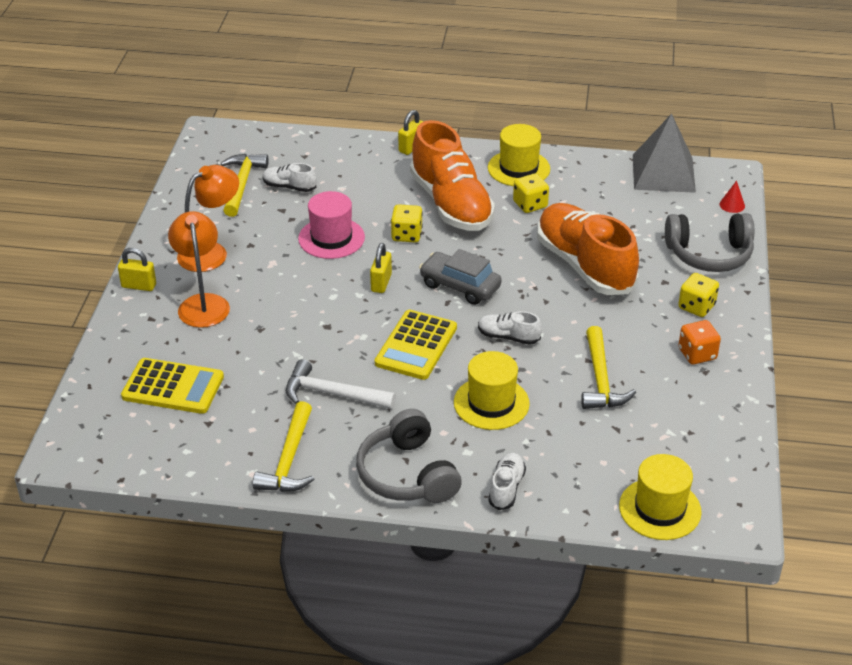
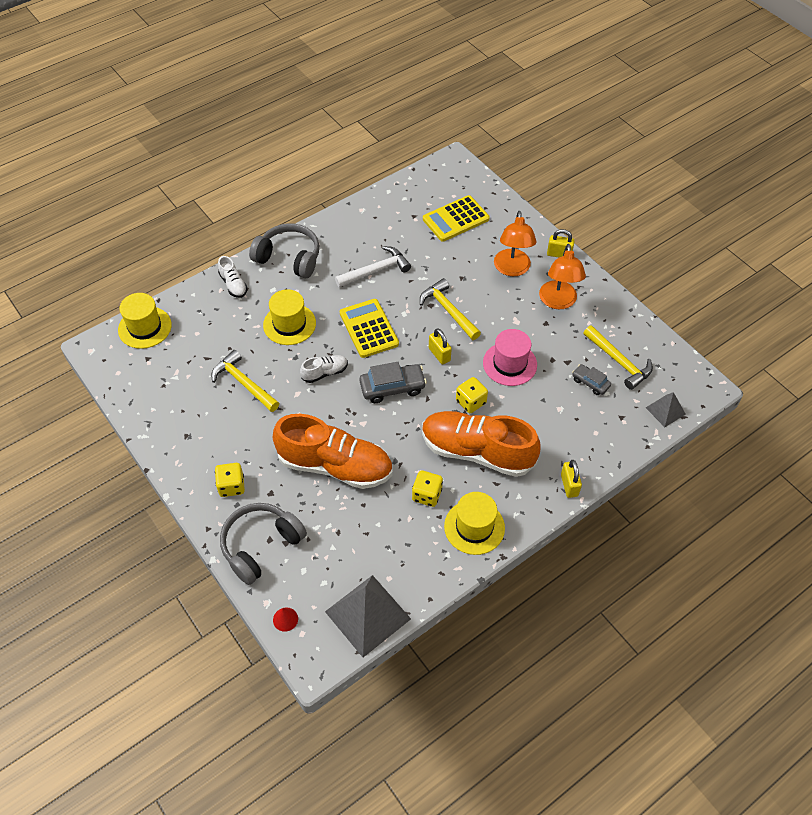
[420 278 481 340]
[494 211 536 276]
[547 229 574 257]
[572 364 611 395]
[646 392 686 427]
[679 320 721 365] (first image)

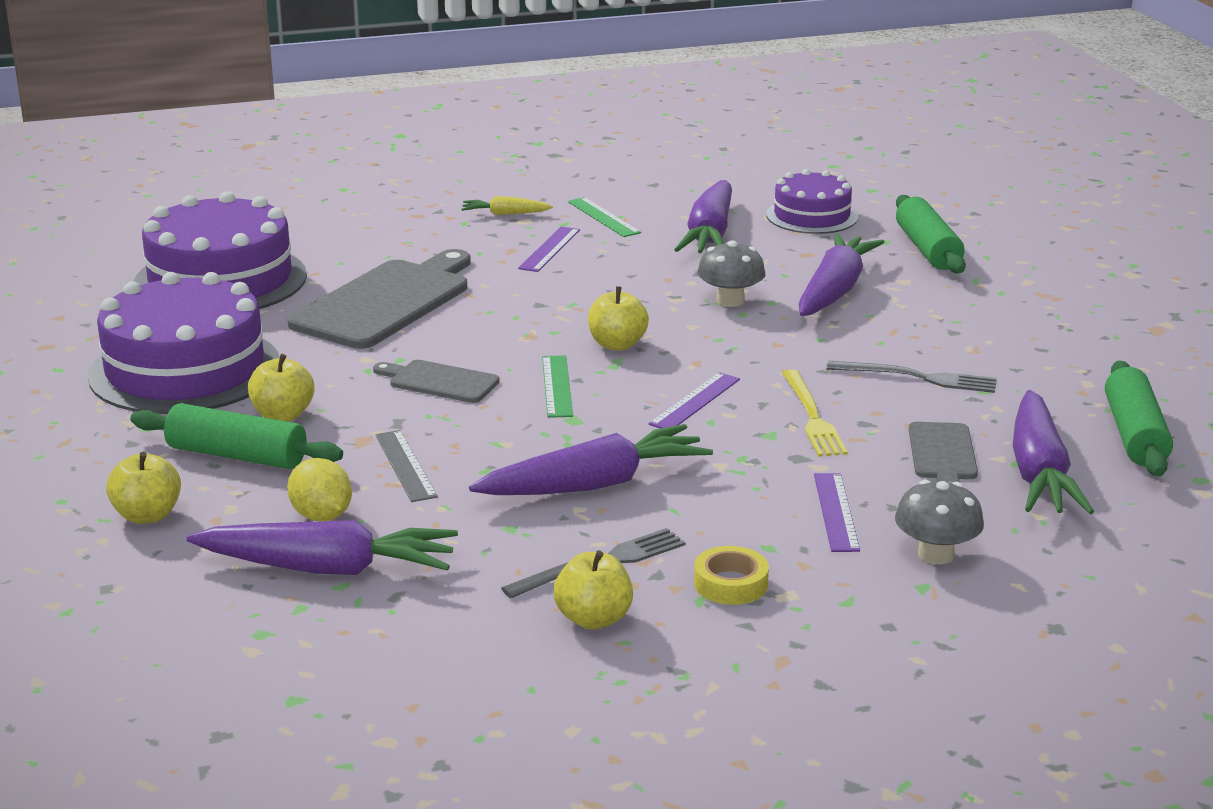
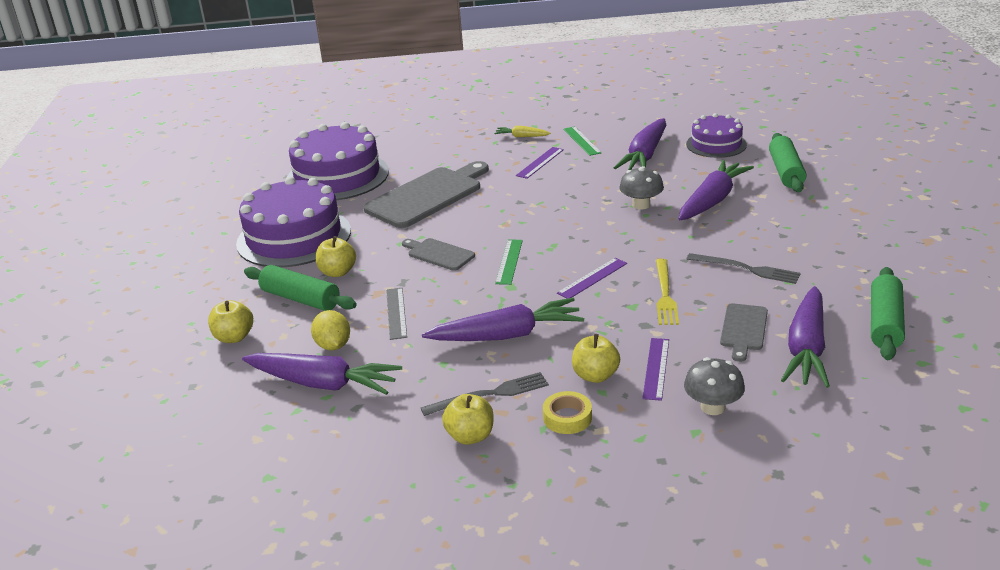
[572 334 620 383]

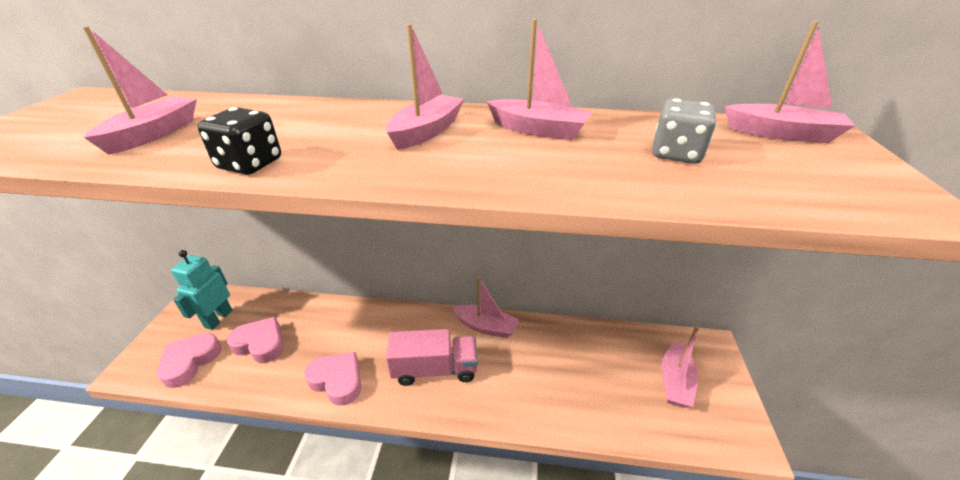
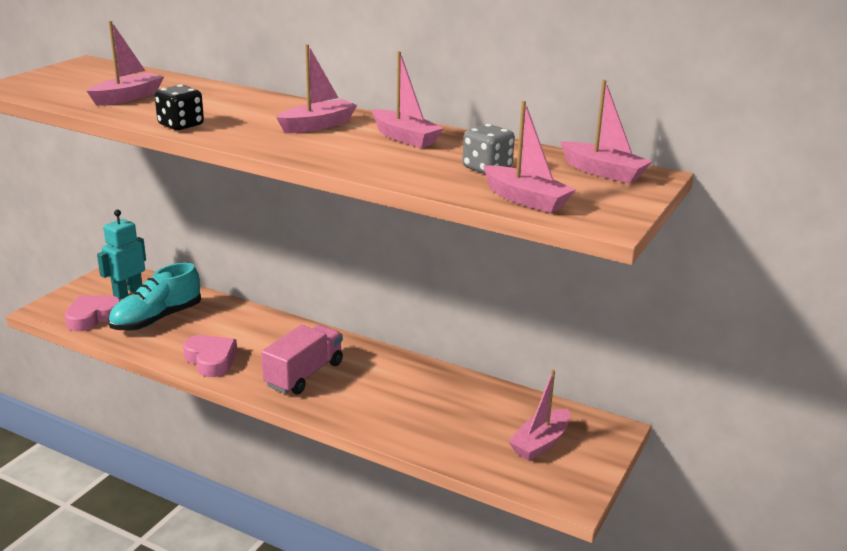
[108 262 201 331]
[261 325 343 394]
[483 101 576 213]

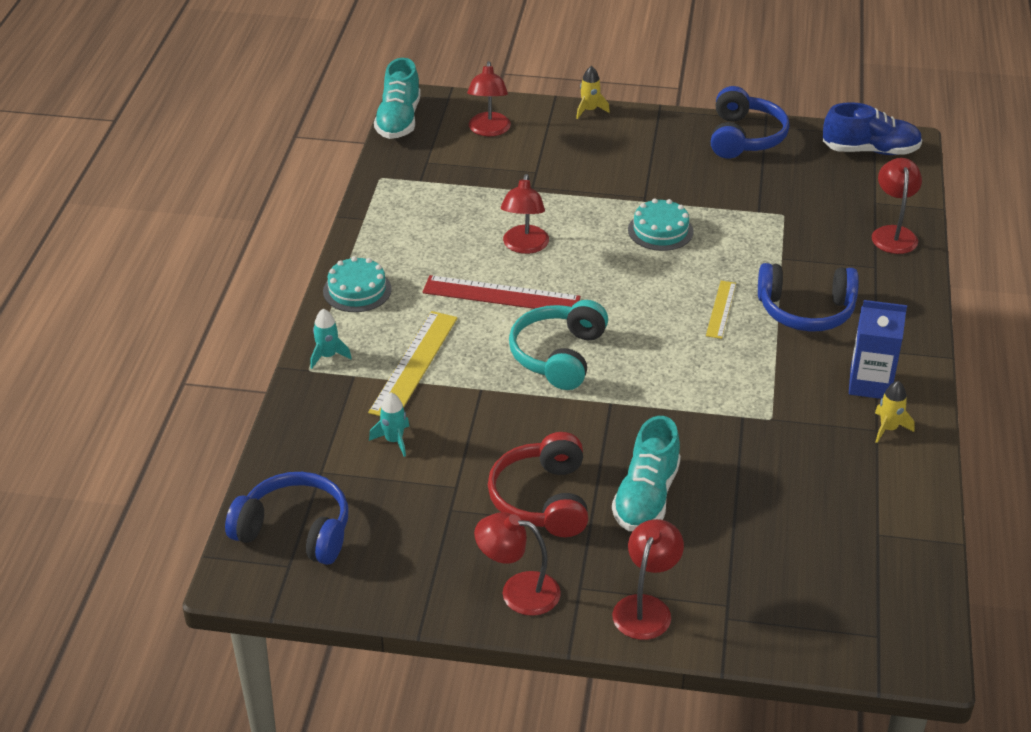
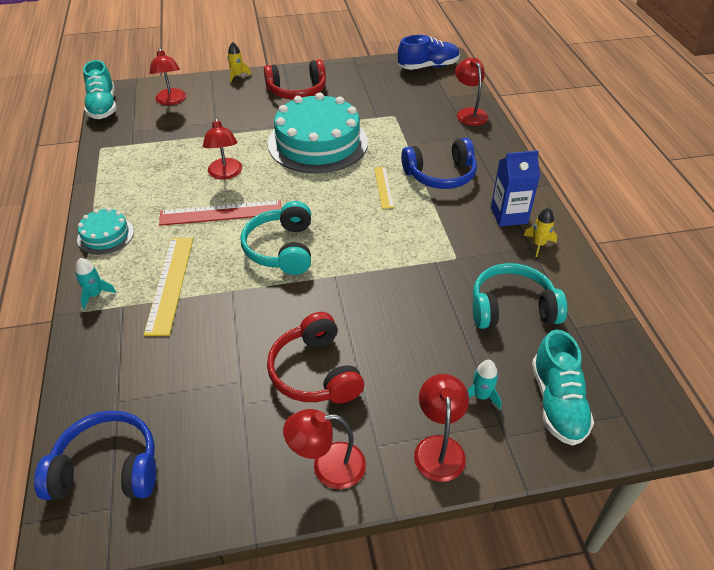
[264 59 326 100]
[268 92 368 173]
[467 360 502 409]
[473 263 567 329]
[532 329 594 446]
[711 86 790 159] (first image)

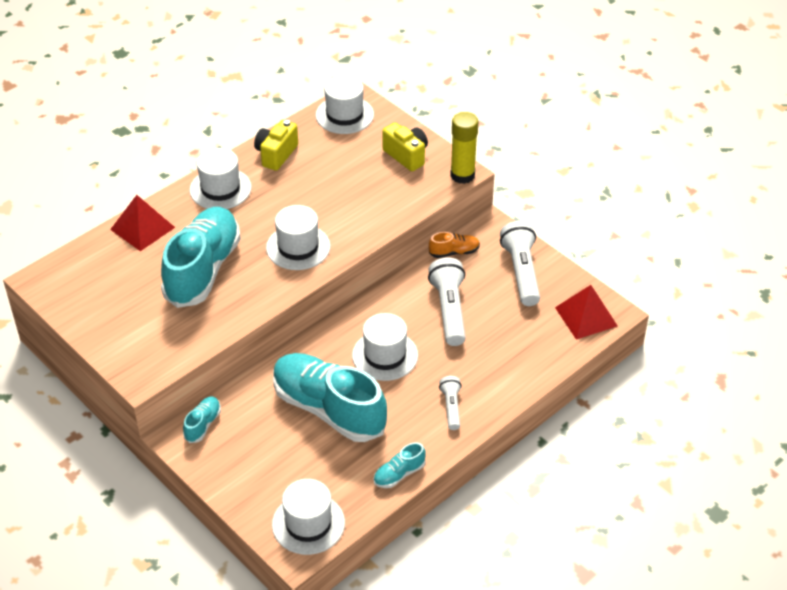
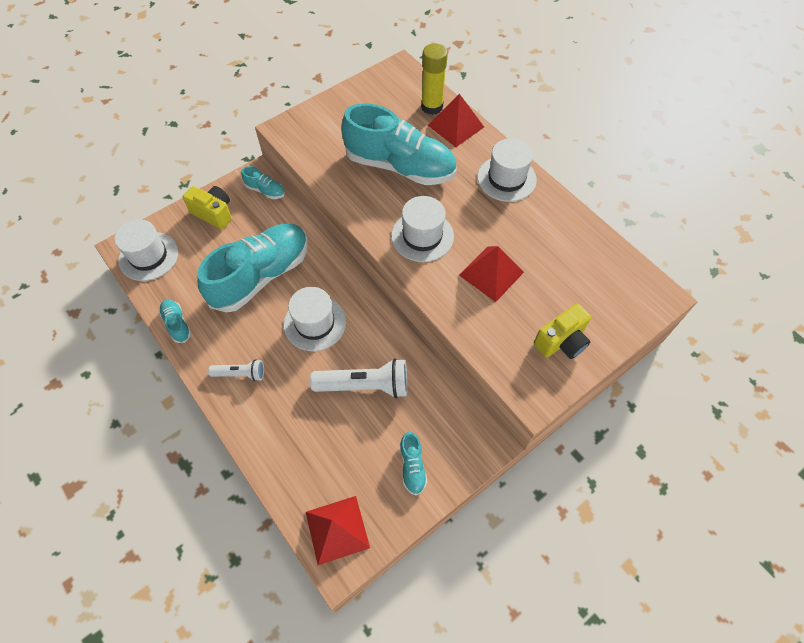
[183 186 232 229]
[400 432 427 495]
[421 43 448 115]
[459 246 524 302]
[316 75 374 134] (first image)
[429 232 480 258] (first image)

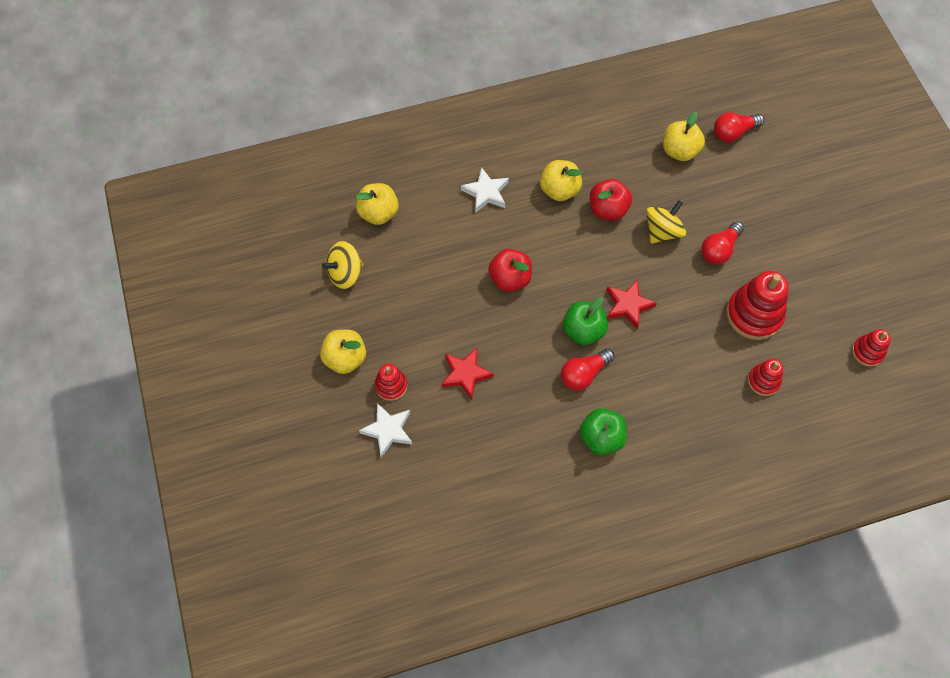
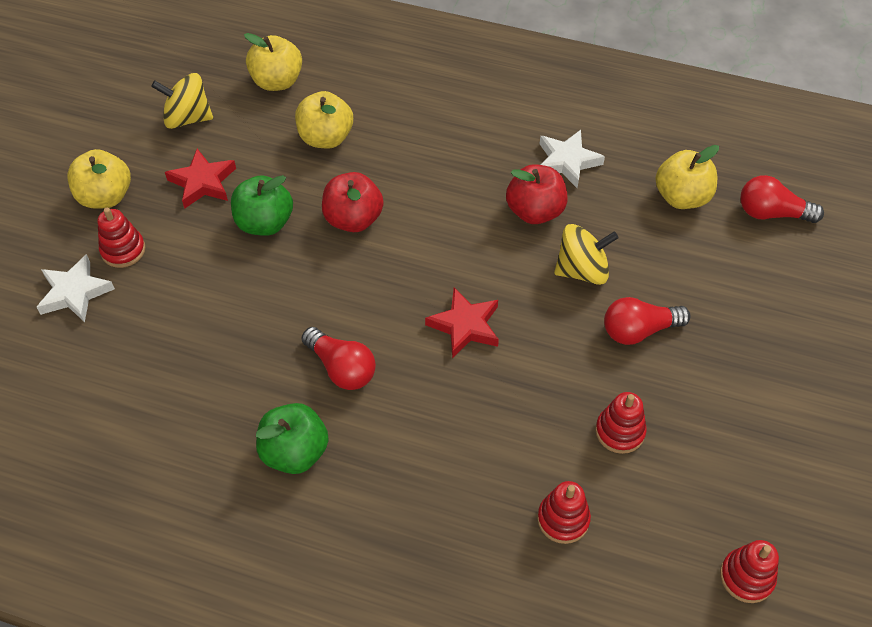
[165 149 236 209]
[231 175 293 236]
[295 91 353 149]
[301 327 376 390]
[540 130 605 188]
[595 392 647 454]

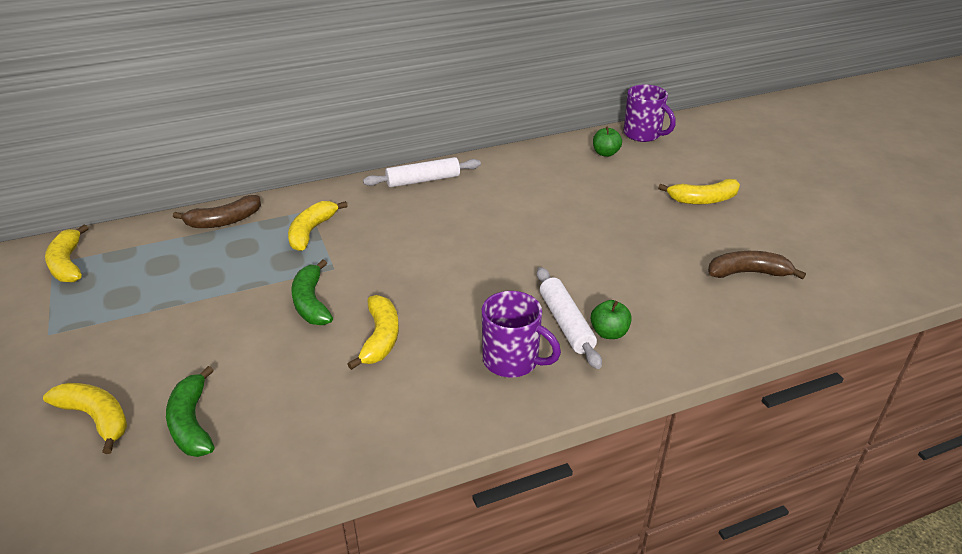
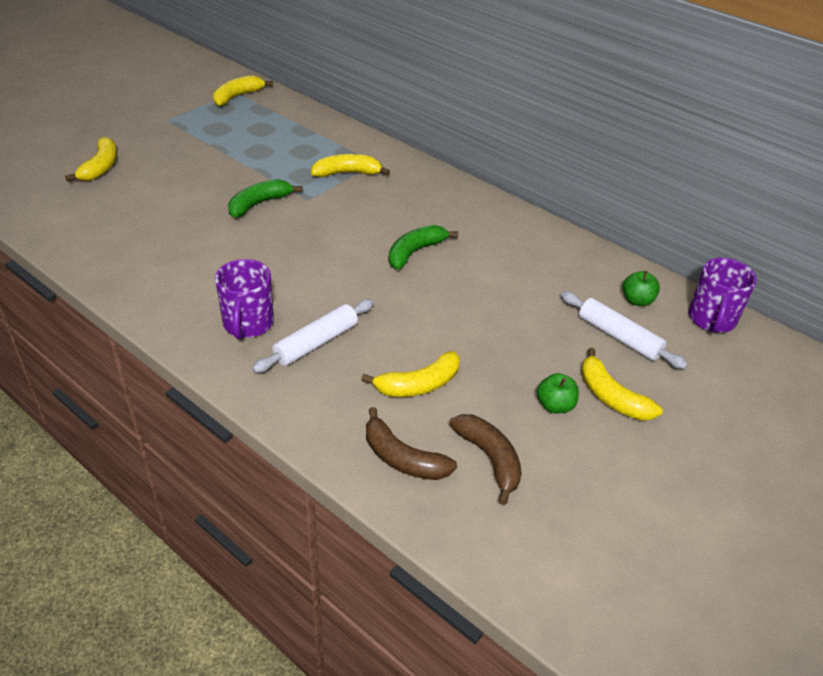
[361 351 460 397]
[366 407 457 480]
[388 225 458 269]
[537 373 579 414]
[561 291 688 369]

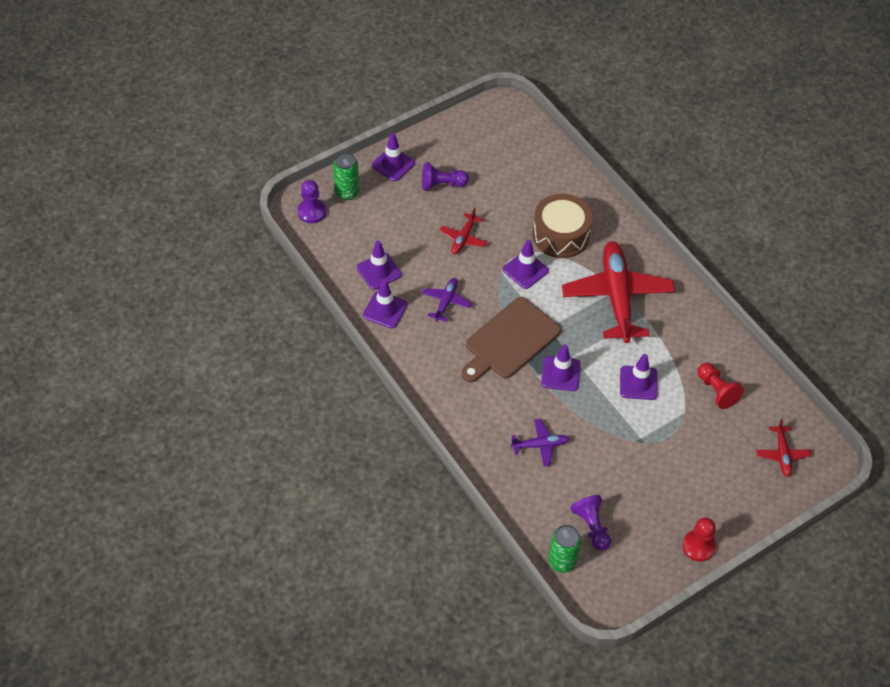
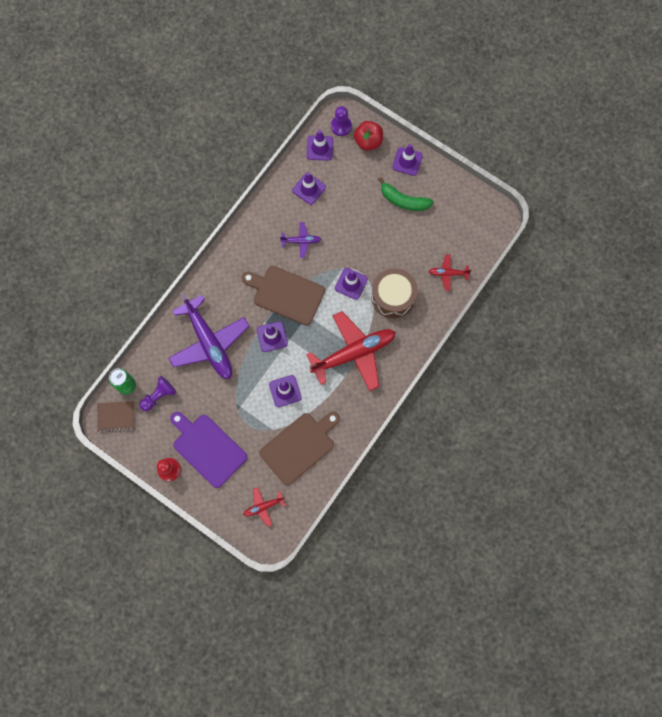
[97 401 135 432]
[169 294 249 379]
[170 412 247 488]
[259 412 340 485]
[307 130 333 160]
[354 121 383 151]
[378 177 433 211]
[428 254 471 291]

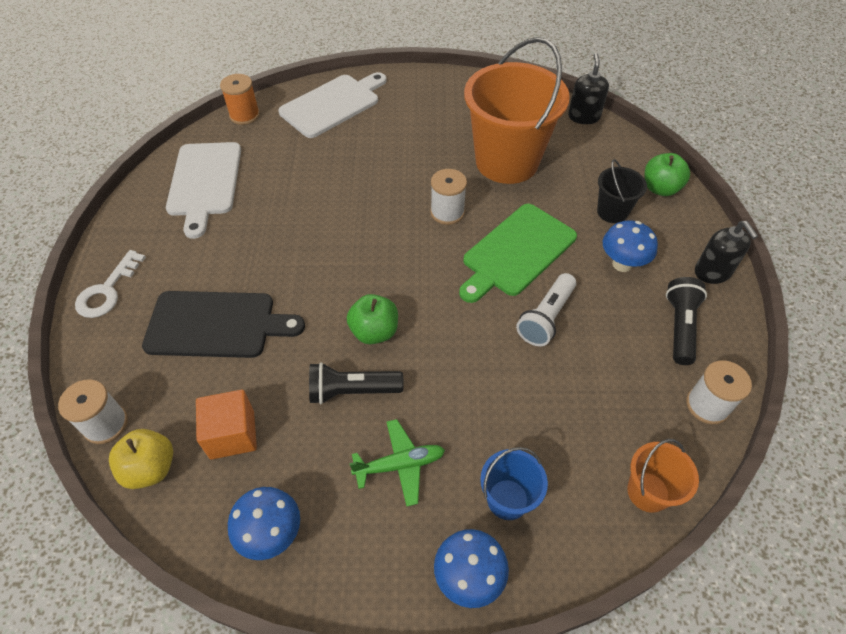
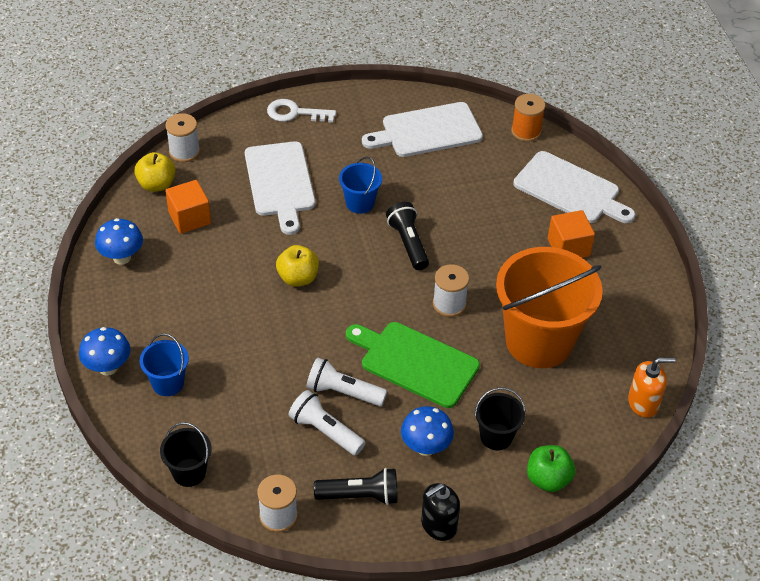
[160 422 212 487]
[245 141 315 235]
[276 245 319 287]
[289 390 366 456]
[339 156 382 214]
[386 202 429 270]
[548 210 595 258]
[628 357 675 418]
[349 419 445 506] (first image)

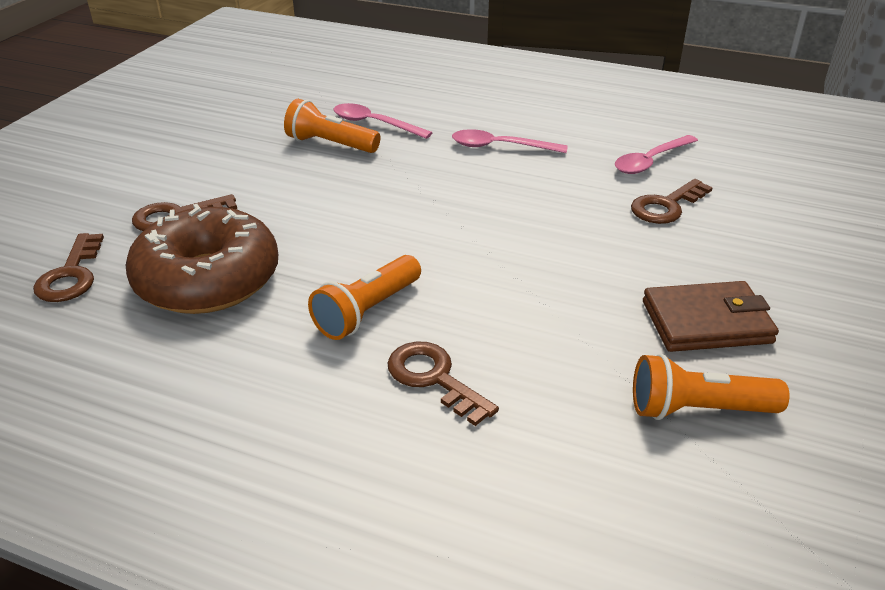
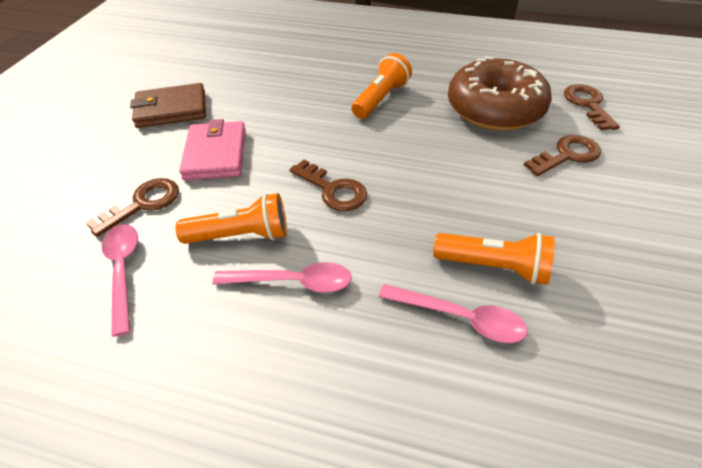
[102 224 138 337]
[175 193 287 244]
[179 119 246 180]
[290 160 367 211]

